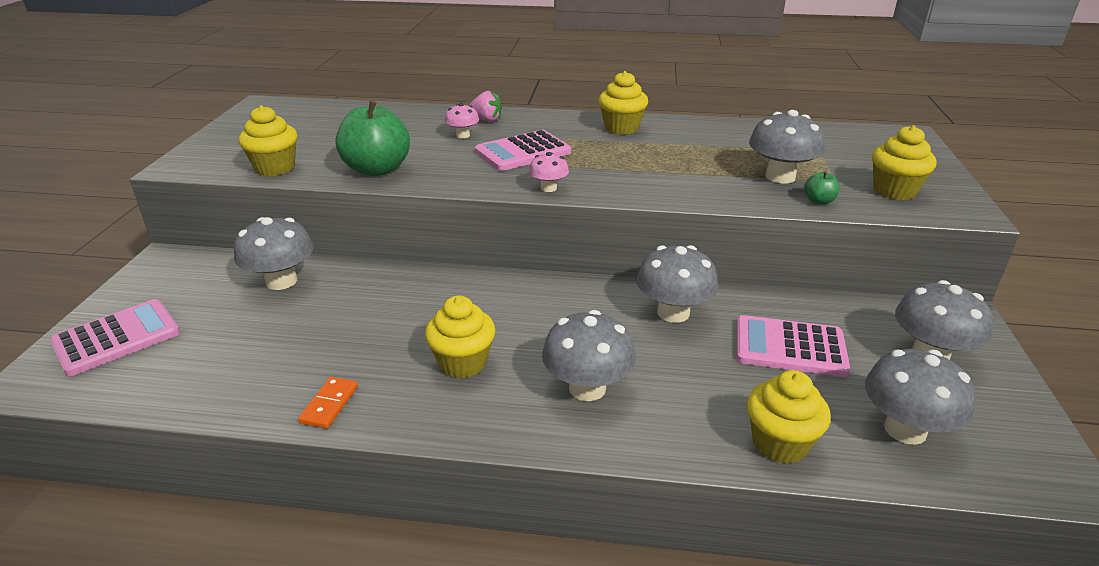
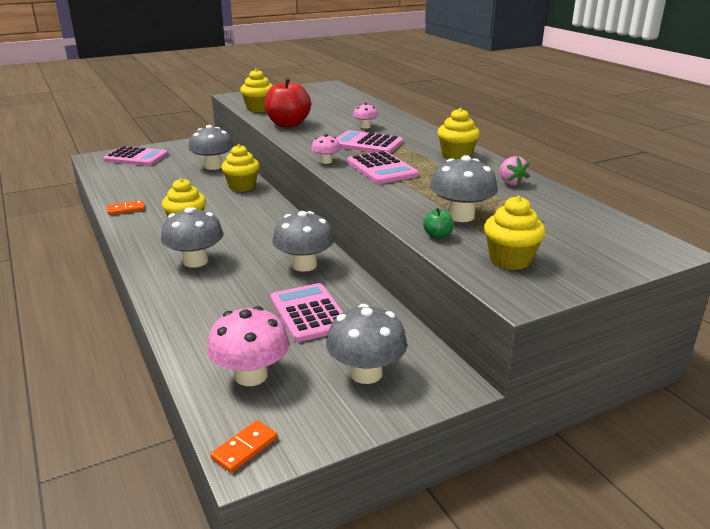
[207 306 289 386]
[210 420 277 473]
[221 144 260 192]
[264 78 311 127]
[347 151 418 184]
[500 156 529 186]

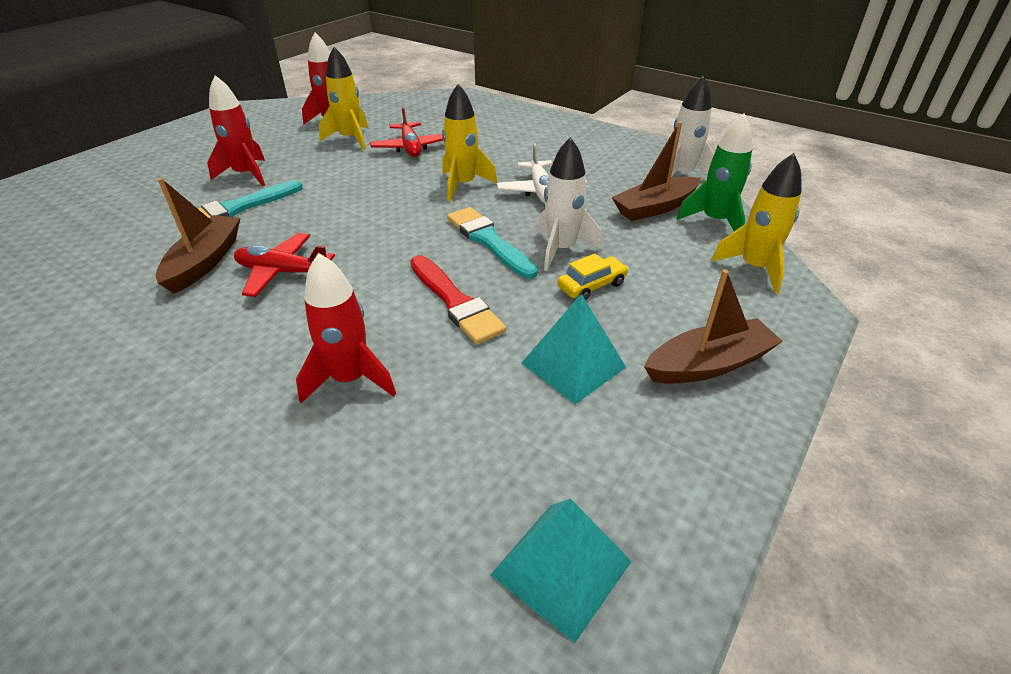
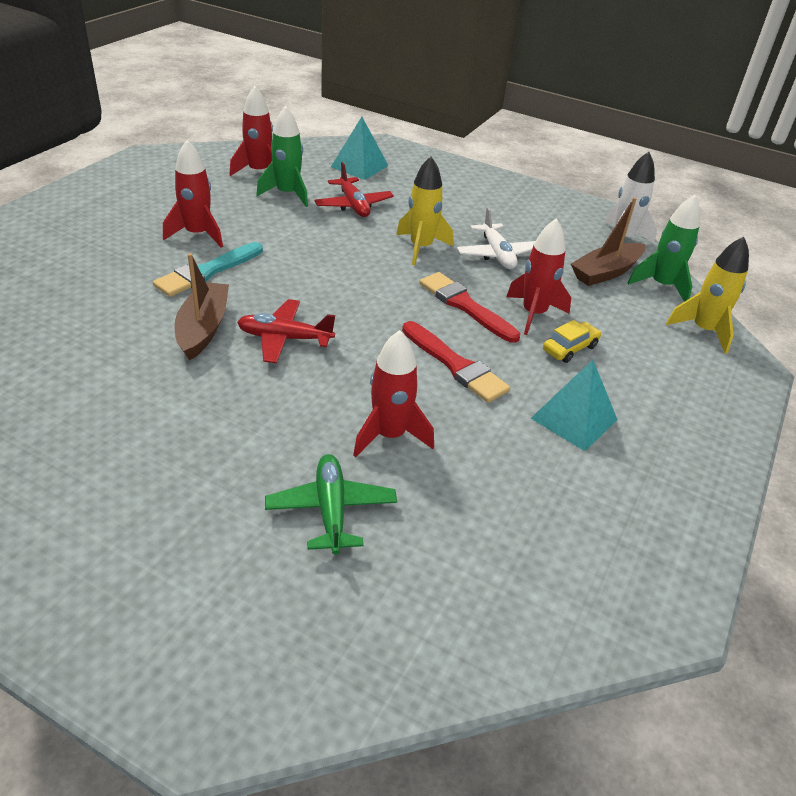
[256 105 308 207]
[265 454 397 555]
[331 117 389 180]
[419 272 520 343]
[506 218 571 335]
[644 269 783 384] (first image)

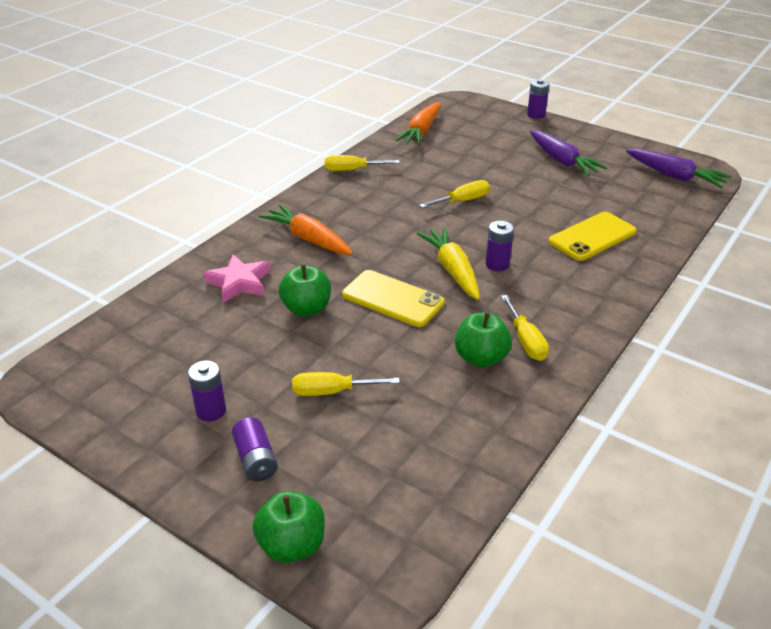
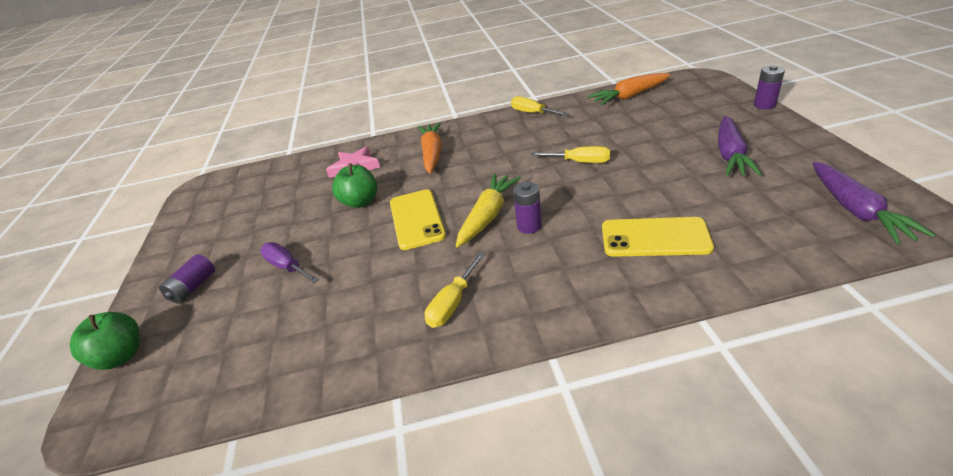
[260 242 319 283]
[188 360 226 421] (first image)
[455 312 512 368] (first image)

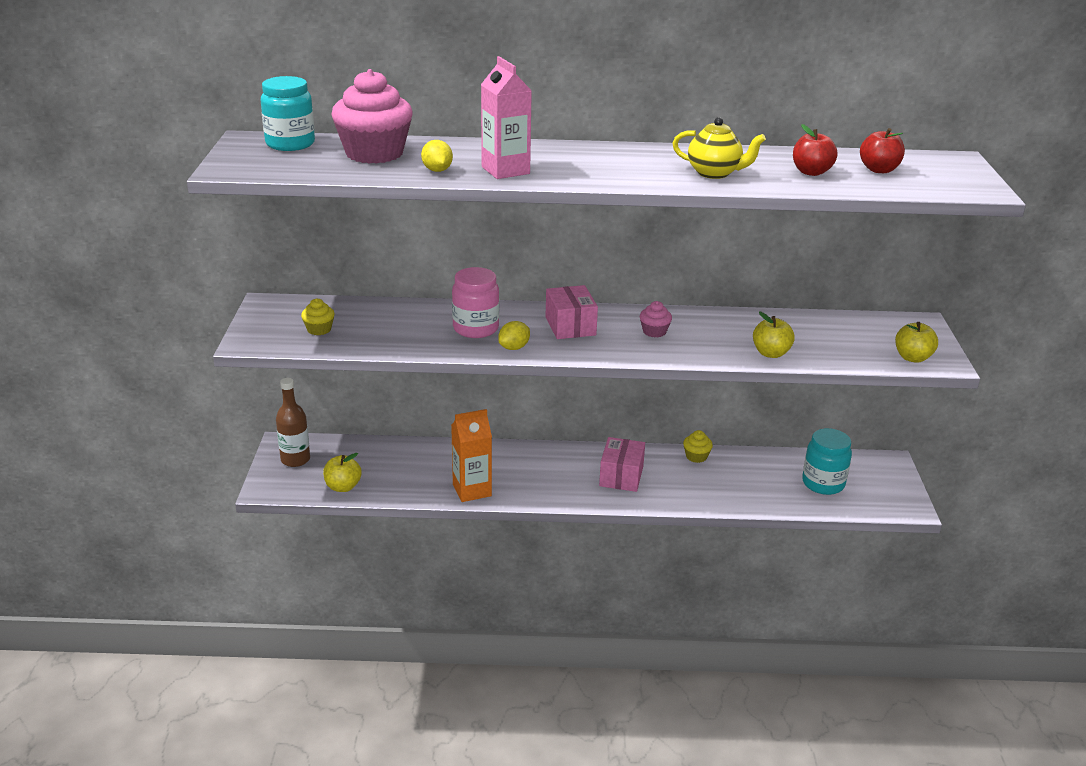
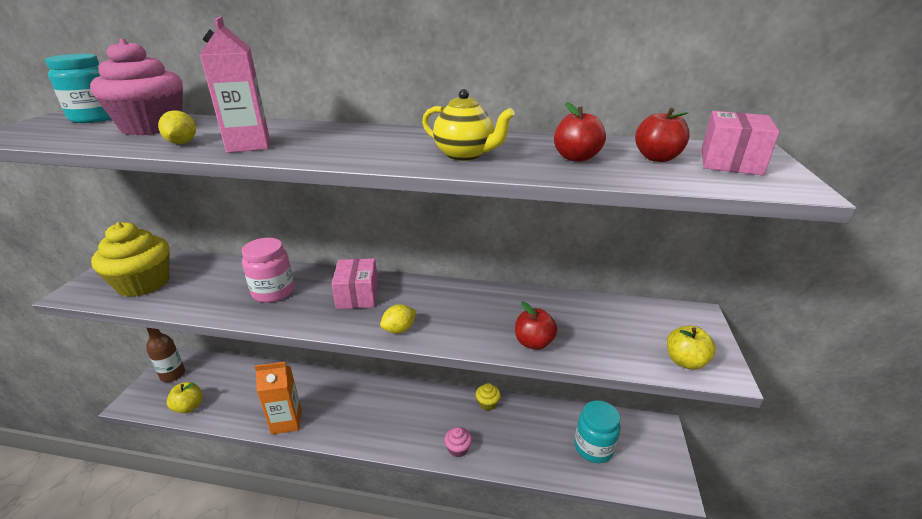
[91 222 169 297]
[380 304 416 333]
[444 427 472 457]
[515 301 557 350]
[701 111 780 175]

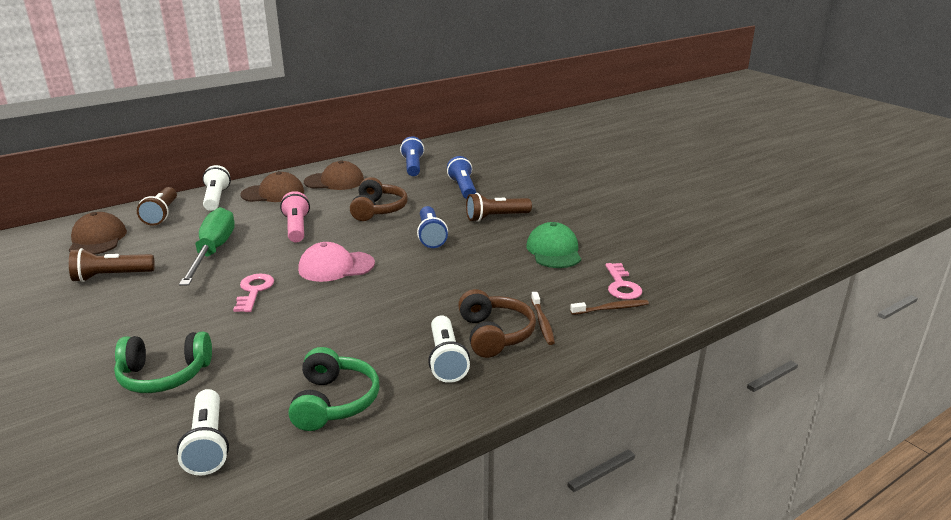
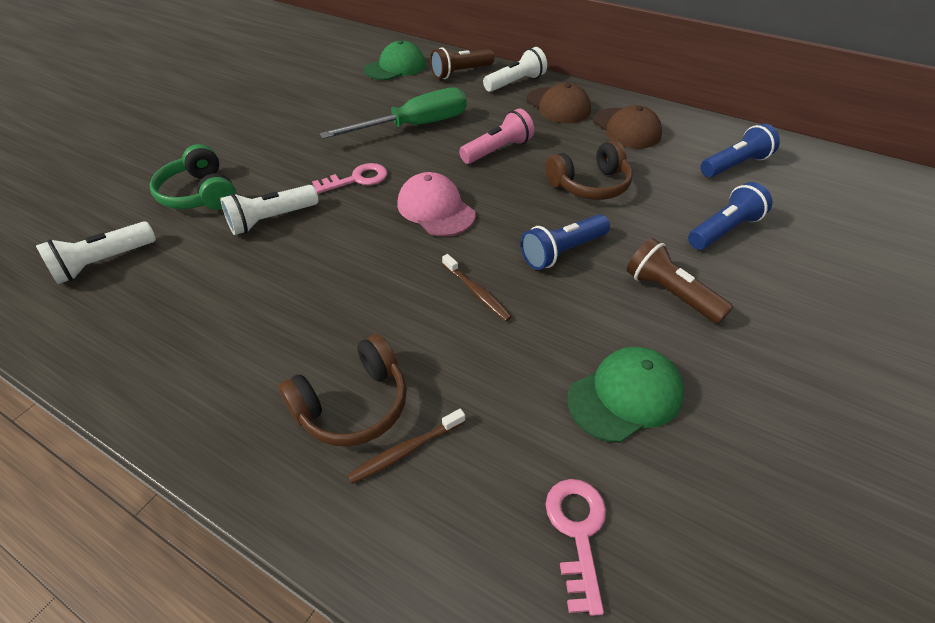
[220 185 318 235]
[364 40 426 80]
[442 254 512 321]
[545 479 606 616]
[69 248 155 282] (first image)
[288 347 379 431] (first image)

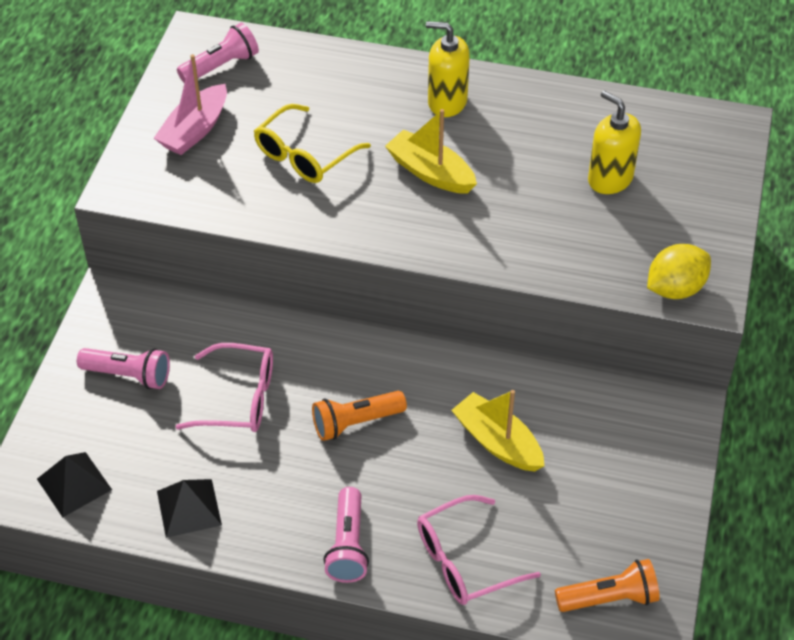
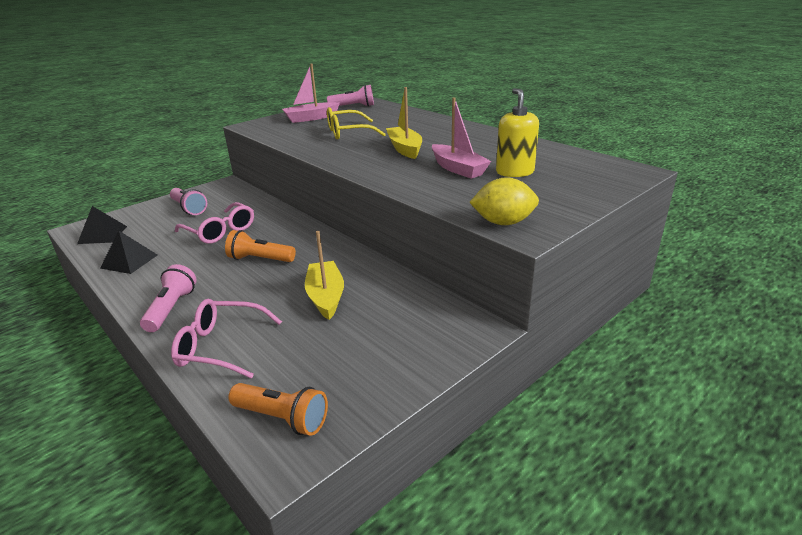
[140 264 197 332]
[432 97 491 179]
[426 21 470 117] (first image)

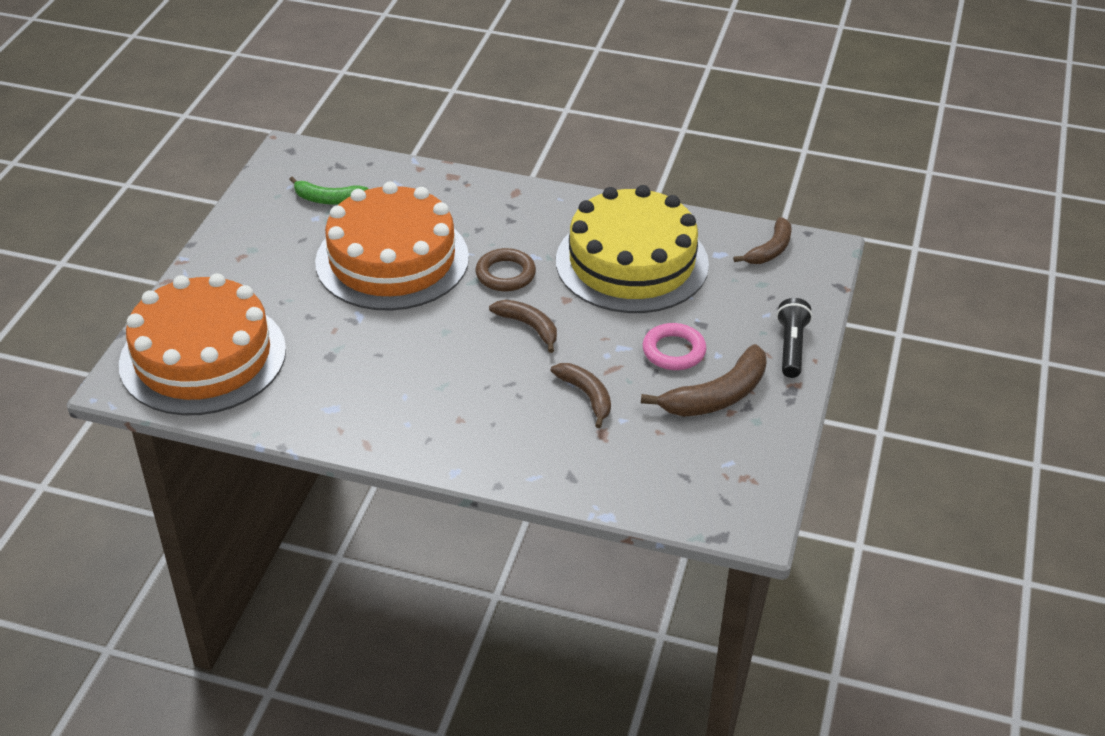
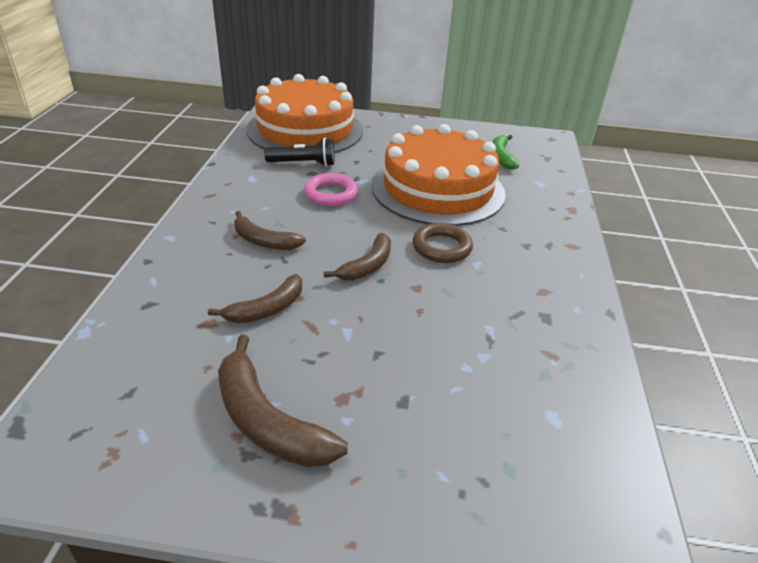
[234 211 306 250]
[264 138 334 167]
[304 173 358 206]
[556 185 709 313] (first image)

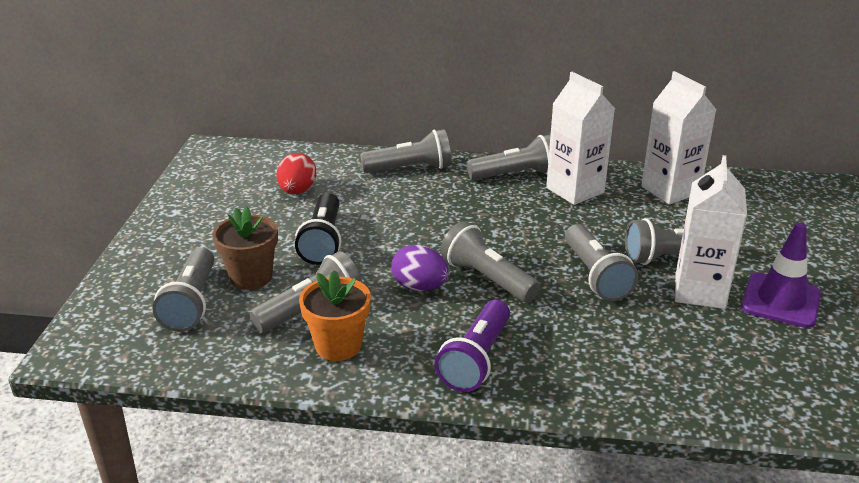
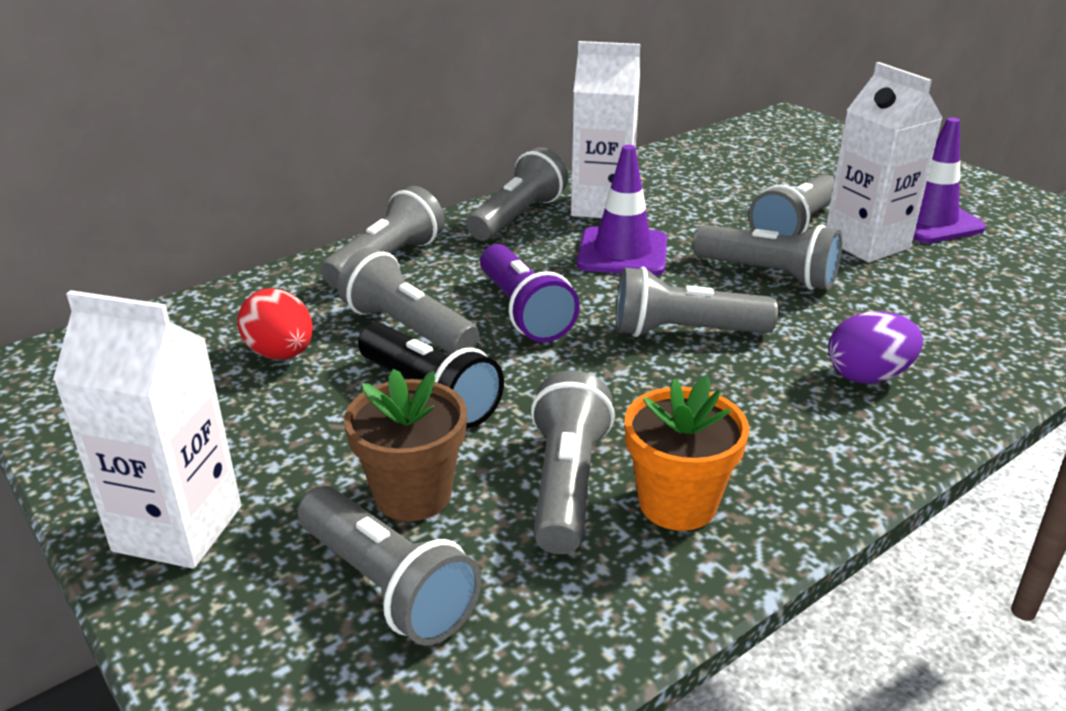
[53 290 241 569]
[337 247 479 354]
[480 244 580 342]
[577 145 667 275]
[828 311 923 384]

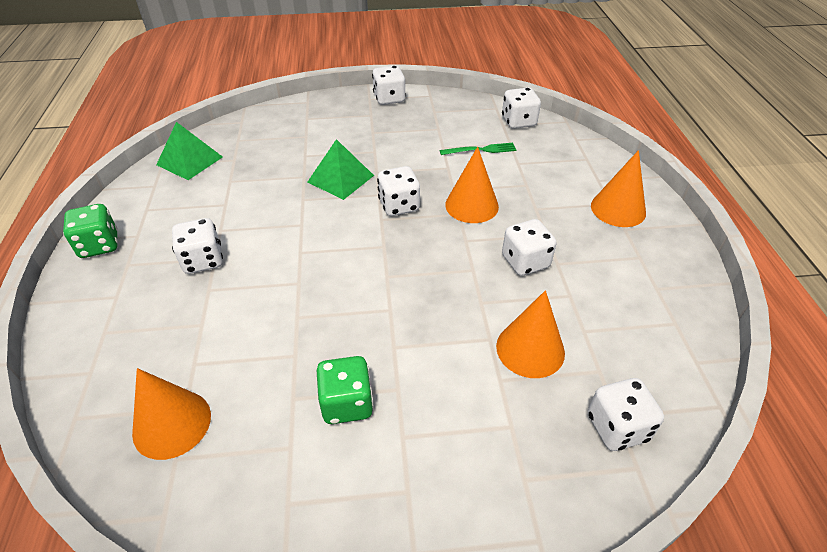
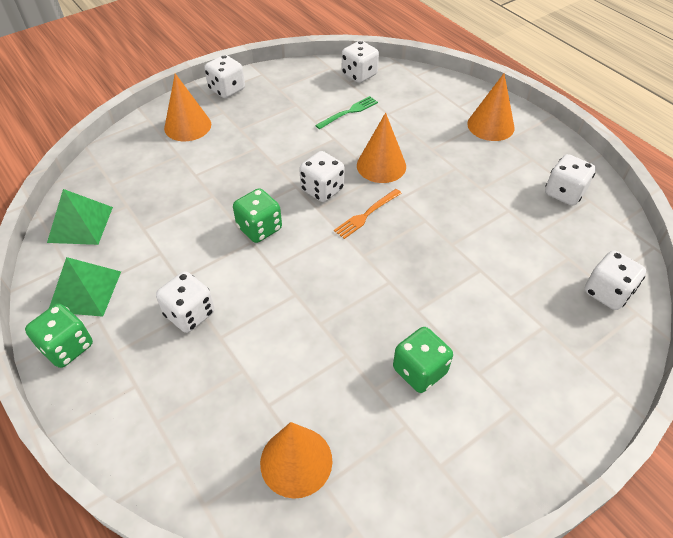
[49 257 121 317]
[164 73 211 141]
[233 188 282 243]
[334 189 402 239]
[545 154 596 206]

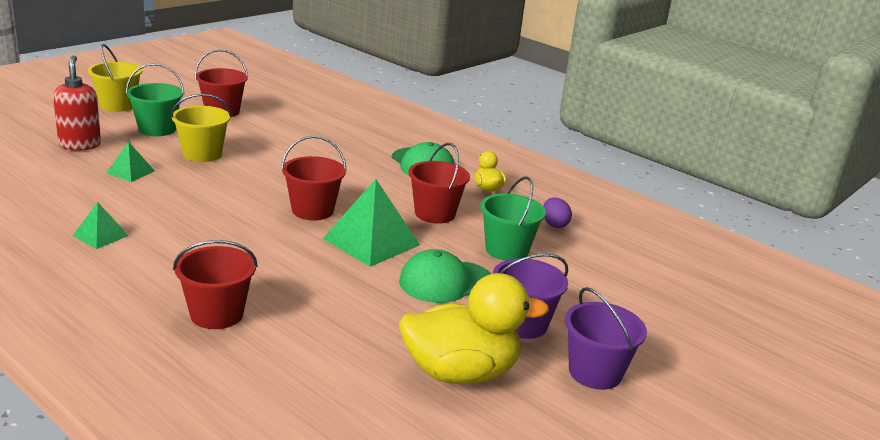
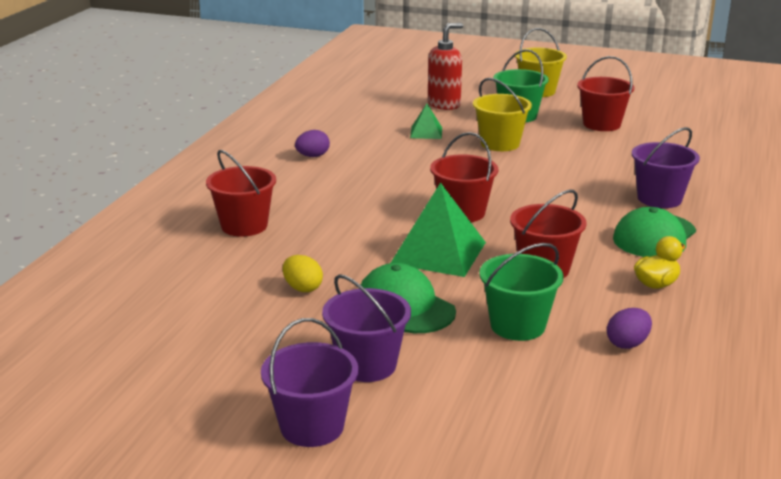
[283 255 323 292]
[295 130 330 157]
[632 127 700 208]
[399 273 549 384] (first image)

